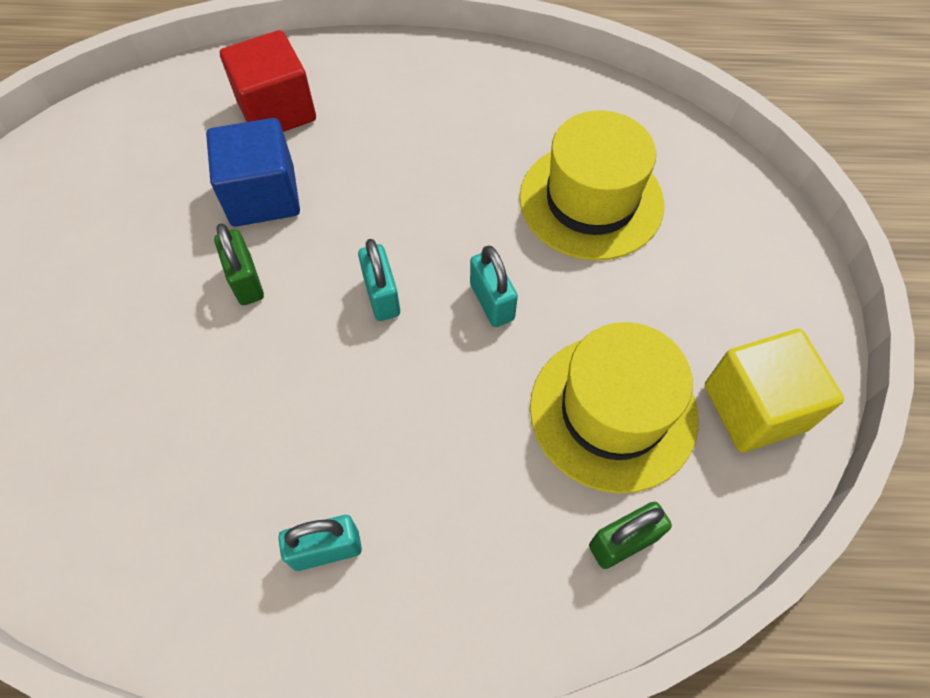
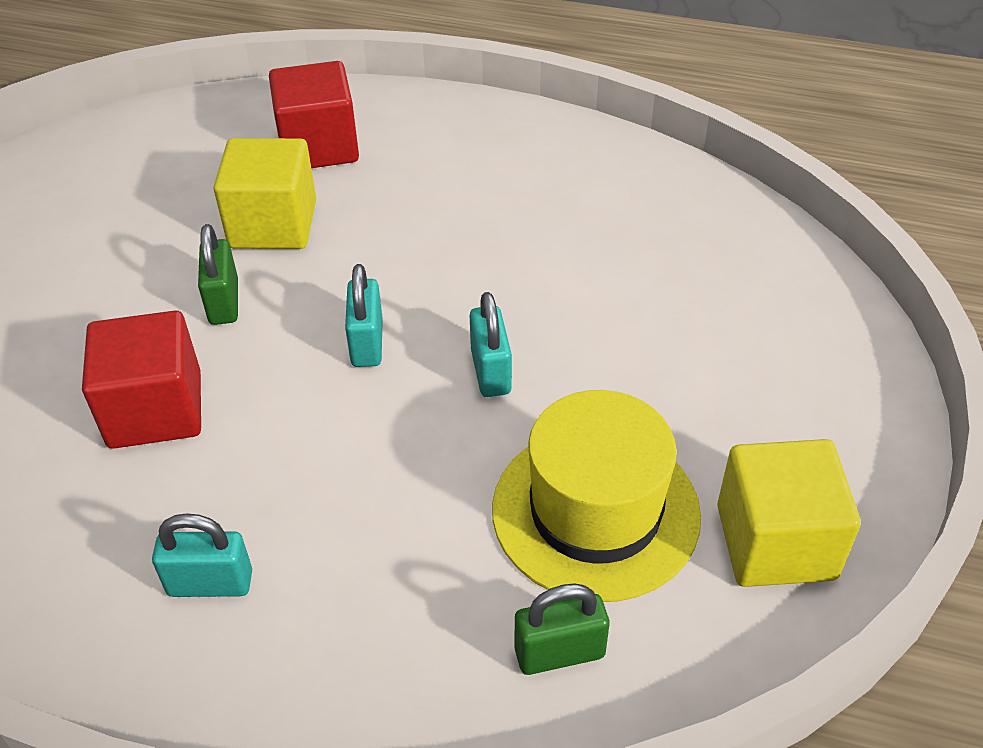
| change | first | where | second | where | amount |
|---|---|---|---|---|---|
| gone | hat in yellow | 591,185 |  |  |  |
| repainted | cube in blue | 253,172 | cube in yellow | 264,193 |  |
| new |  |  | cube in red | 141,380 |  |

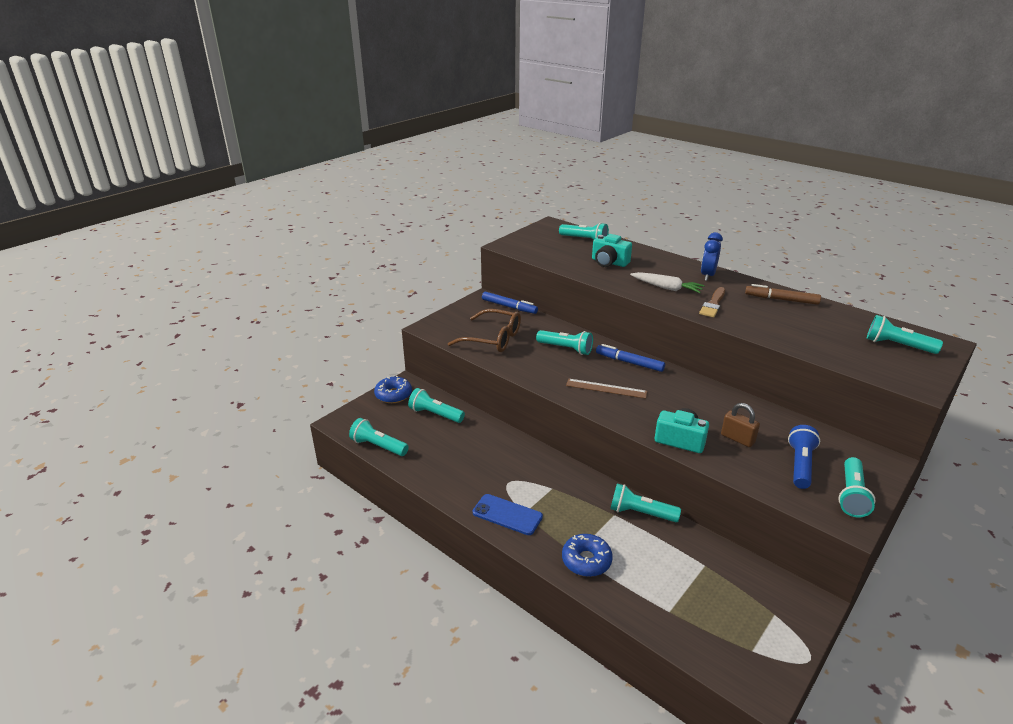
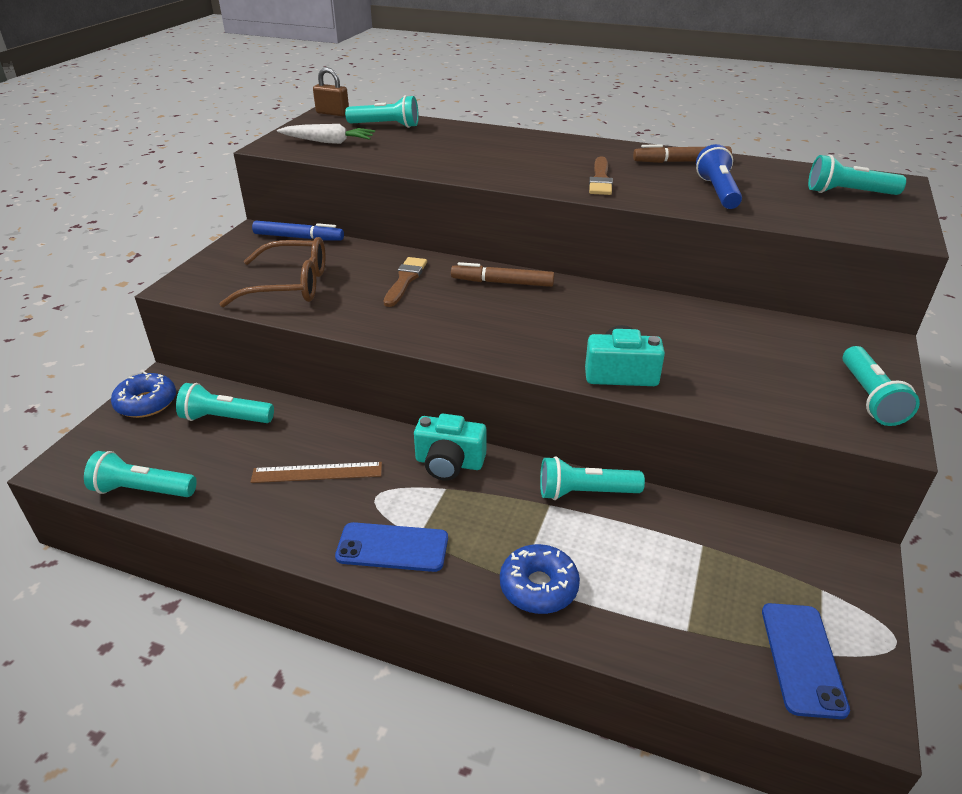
| change | first | where | second | where | amount |
|---|---|---|---|---|---|
| gone | clock in blue | 712,256 |  |  |  |
| shifted | camera in turquoise | 612,250 |  | 450,447 |  |
| shifted | carrot in white | 667,282 |  | 326,134 |  |
| swapped | flashlight in turquoise | 564,342 | brush in brown | 405,282 |  |
| repainted | marker in blue | 630,358 | marker in brown | 502,274 |  |
| shifted | ruler in brown | 606,389 |  | 316,472 |  |
| shifted | padlock in brown | 740,425 |  | 331,91 |  |
| shifted | flashlight in blue | 804,457 |  | 719,176 |  |
| new |  |  | phone in blue | 806,661 |  |

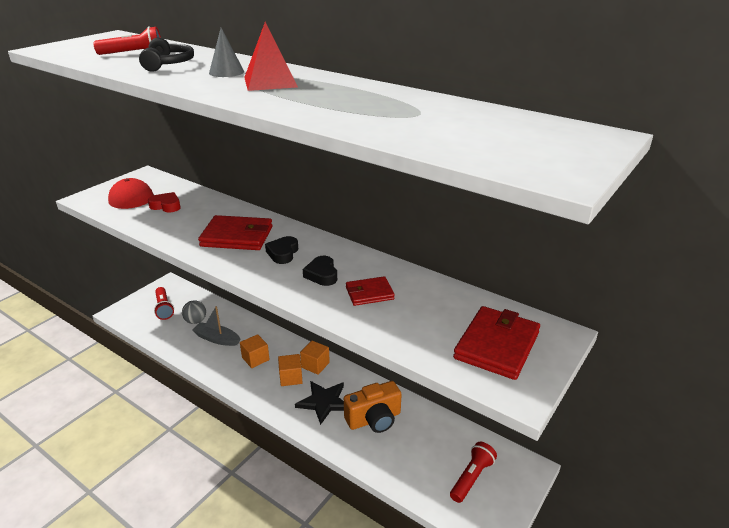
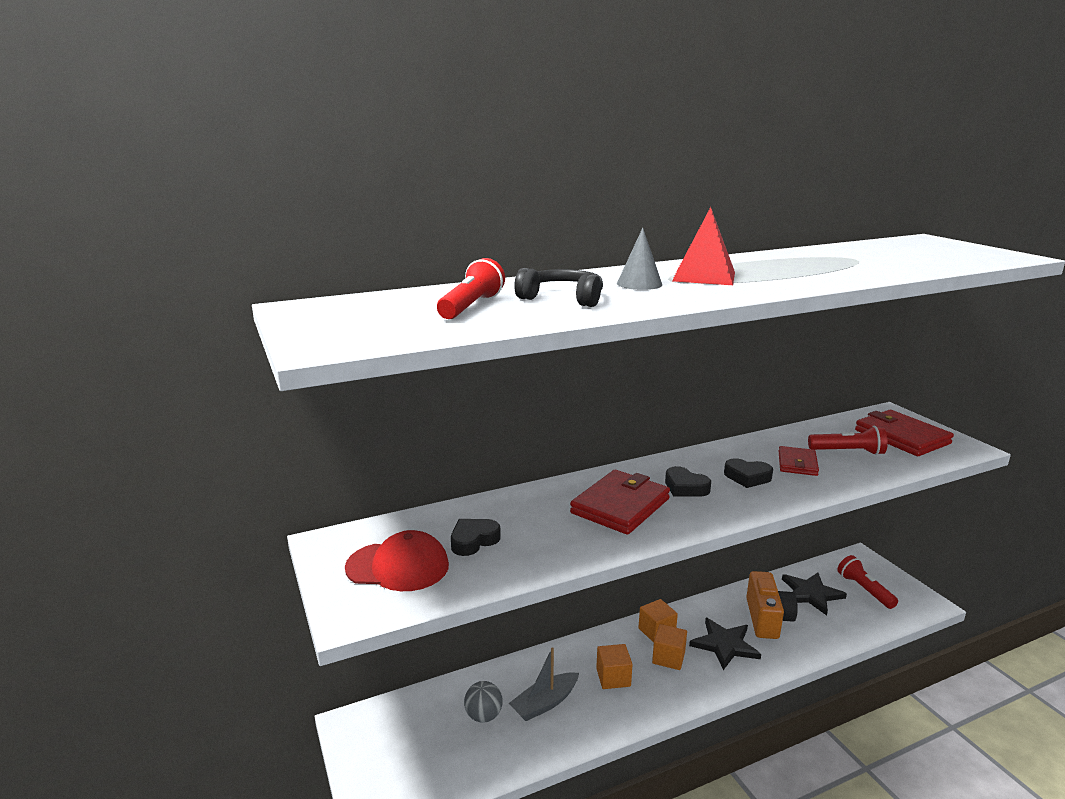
| change | first | where | second | where | amount |
|---|---|---|---|---|---|
| repainted | heart in red | 164,202 | heart in black | 476,537 |  |
| shifted | flashlight in red | 164,303 |  | 848,440 |  |
| new |  |  | star in black | 814,594 |  |

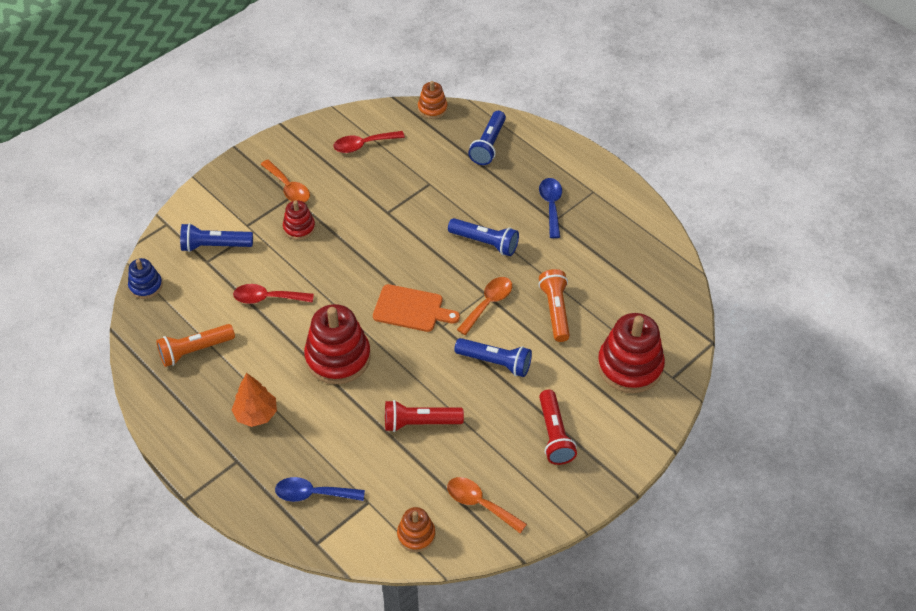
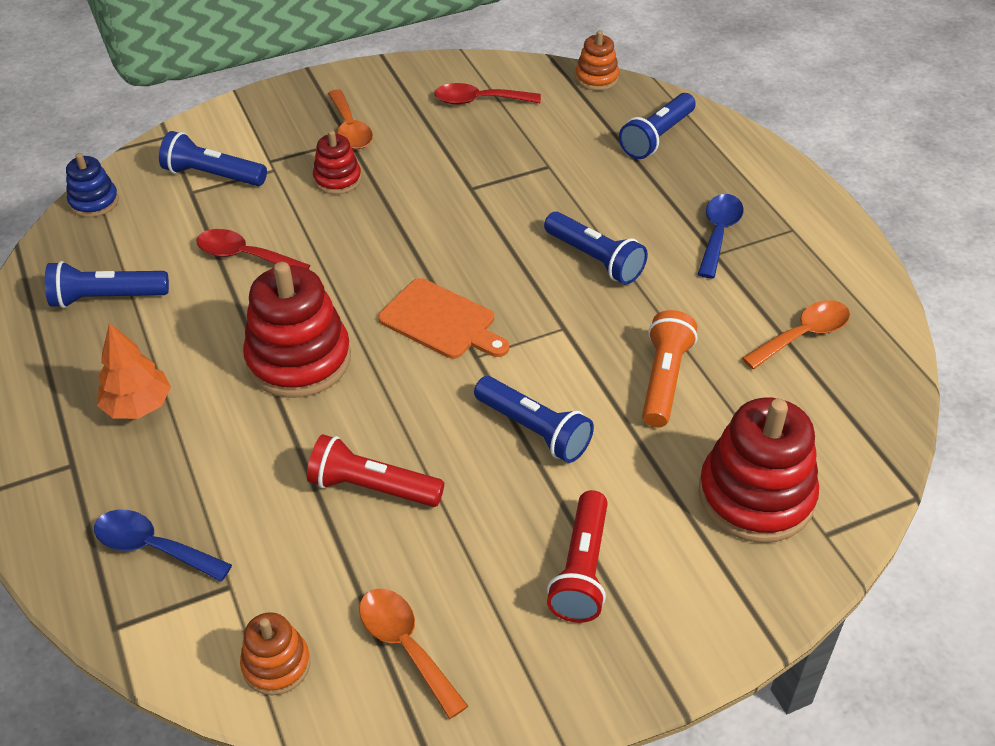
| change | first | where | second | where | amount |
|---|---|---|---|---|---|
| shifted | spoon in orange | 484,306 |  | 796,334 |  |
| repainted | flashlight in orange | 195,345 | flashlight in blue | 107,284 |  |

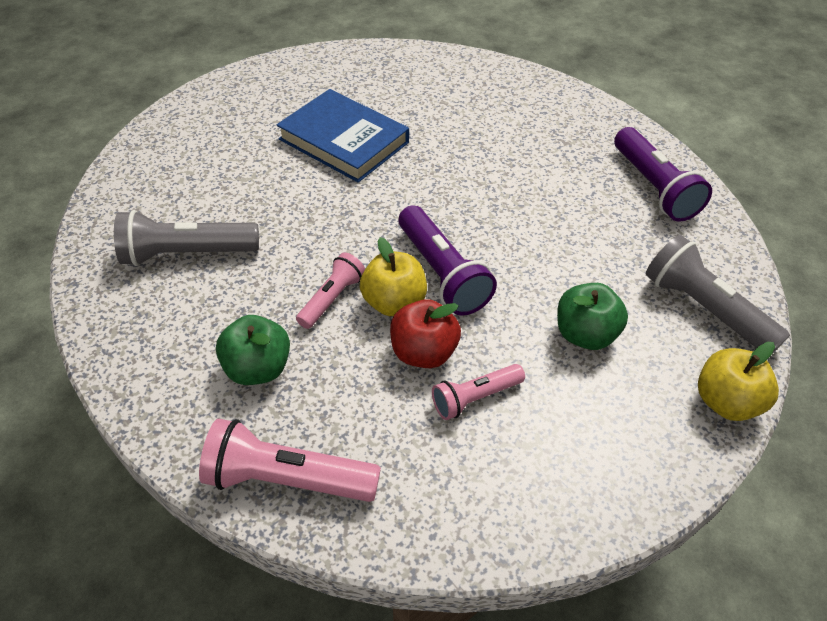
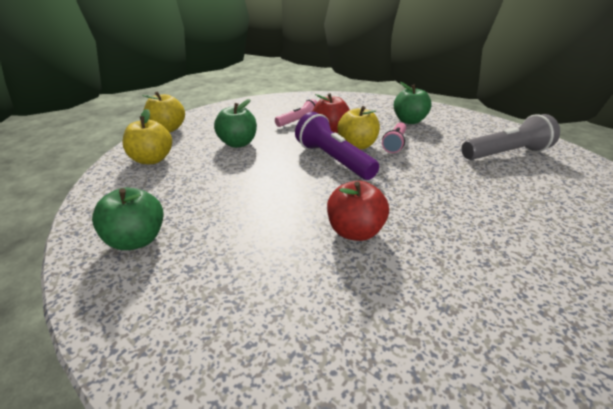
| change | first | where | second | where | amount |
|---|---|---|---|---|---|
| gone | book in blue | 342,136 |  |  |  |
| swapped | flashlight in purple | 663,174 | apple in green | 128,219 |  |
| swapped | flashlight in grey | 718,294 | apple in yellow | 147,136 |  |
| gone | flashlight in pink | 290,460 |  |  |  |
| new |  |  | apple in red | 358,211 |  |

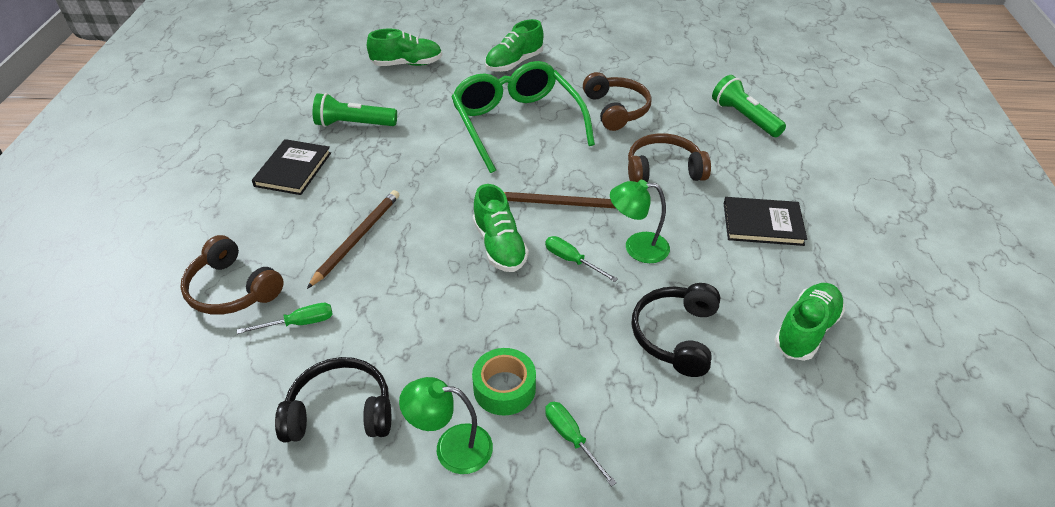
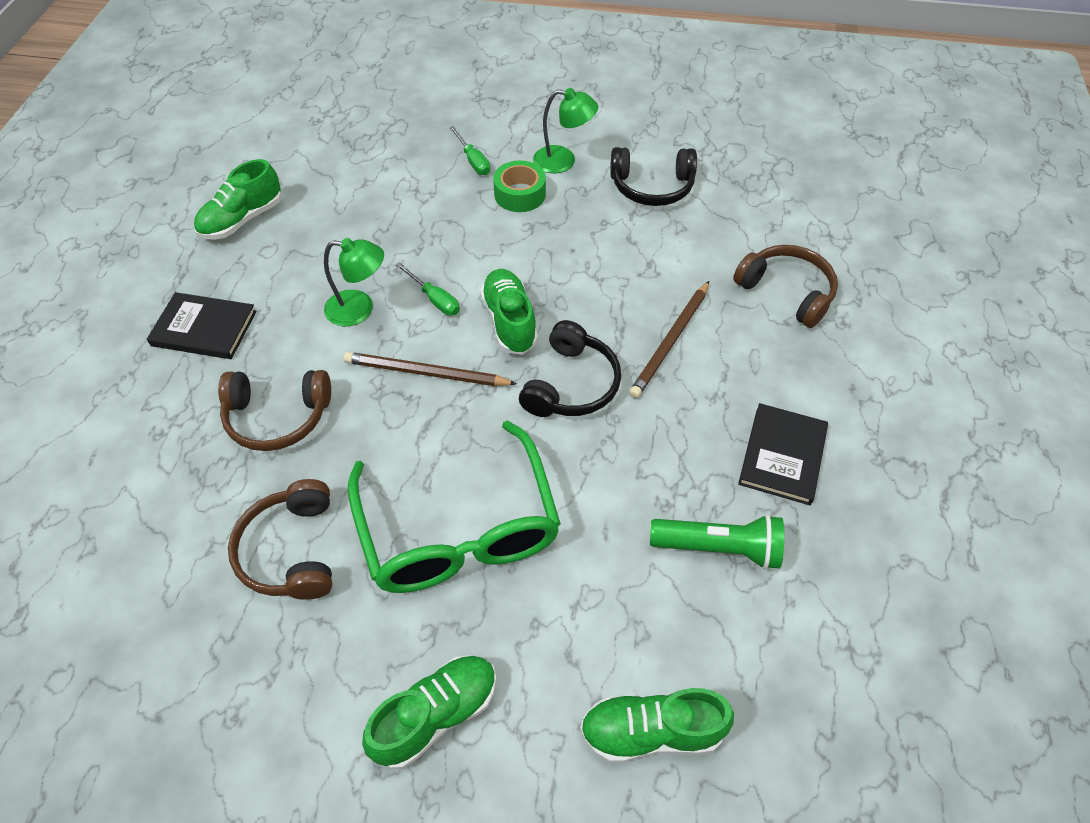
| change | first | where | second | where | amount |
|---|---|---|---|---|---|
| gone | flashlight in green | 749,106 |  |  |  |
| shifted | headphones in black | 676,330 |  | 570,368 |  |
| gone | screwdriver in green | 285,318 |  |  |  |

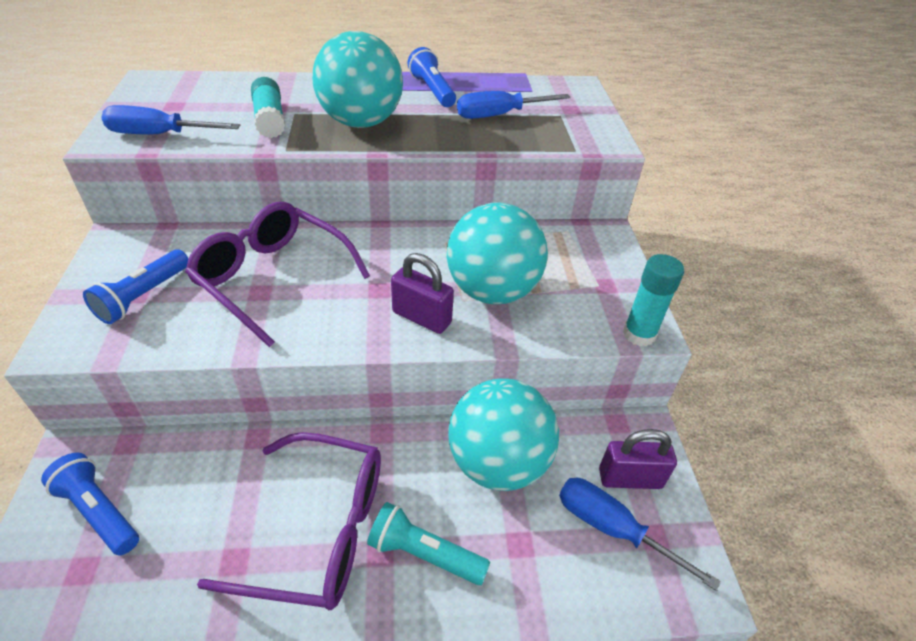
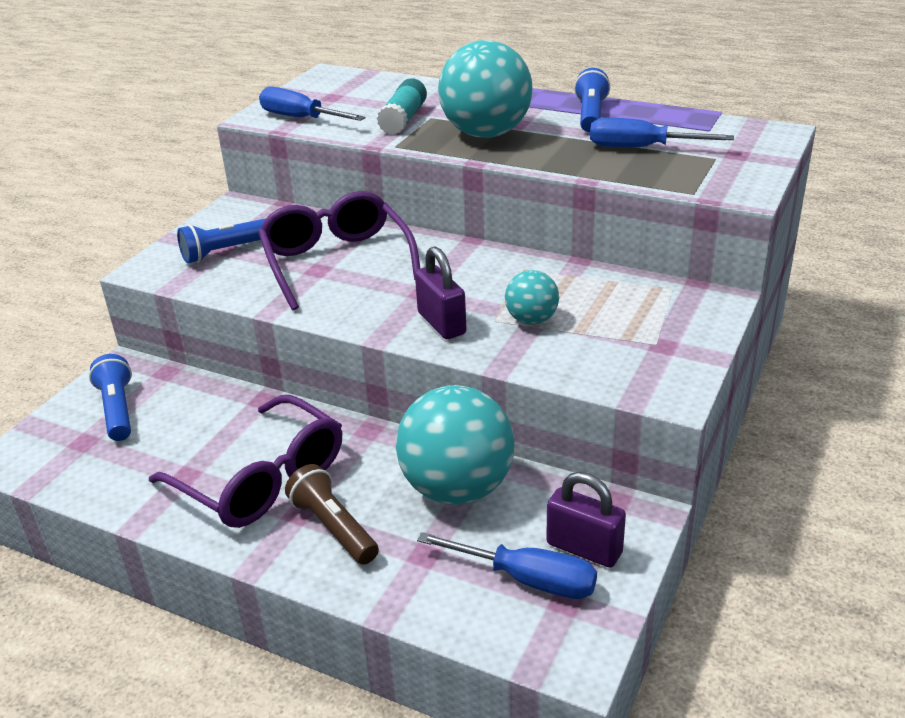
| change | first | where | second | where | amount |
|---|---|---|---|---|---|
| scaled | ball in turquoise | 497,253 |  | 532,297 | x0.50 |
| gone | glue stick in turquoise | 653,300 |  |  |  |
| rotated | screwdriver in blue | 640,534 |  | 507,565 | 135 degrees clockwise |
| repainted | flashlight in turquoise | 428,543 | flashlight in brown | 332,514 |  |

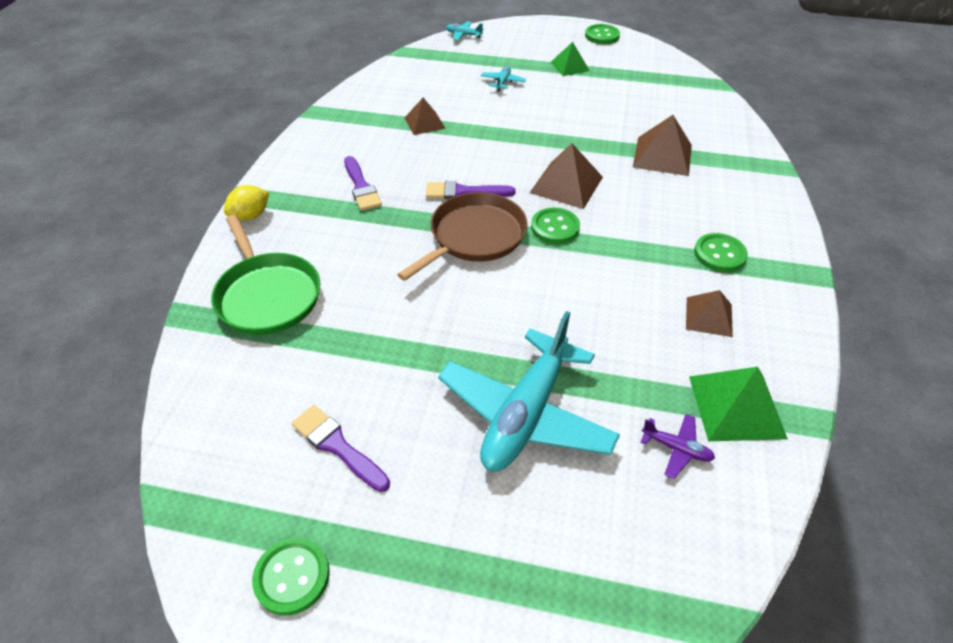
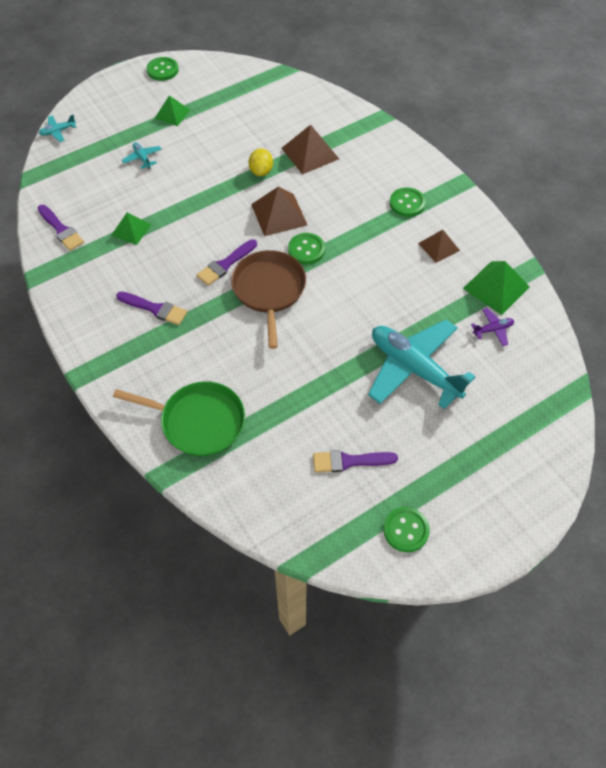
| change | first | where | second | where | amount |
|---|---|---|---|---|---|
| repainted | pyramid in brown | 425,116 | pyramid in green | 131,229 |  |
| shifted | lemon in yellow | 246,203 |  | 261,162 |  |
| rotated | plane in turquoise | 529,391 |  | 422,364 | 150 degrees clockwise |
| new |  |  | brush in purple | 61,228 |  |

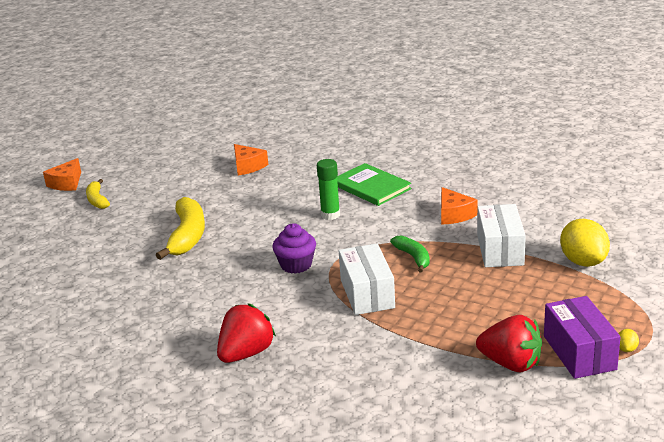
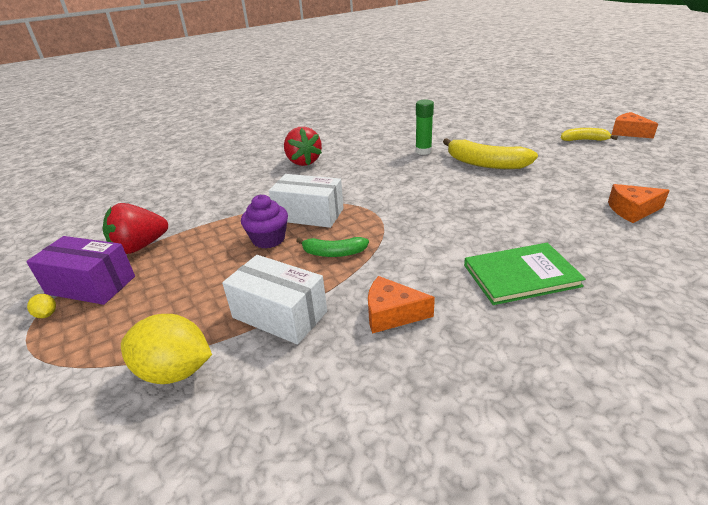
| change | first | where | second | where | amount |
|---|---|---|---|---|---|
| shifted | glue stick in green | 328,189 |  | 424,127 |  |
| shifted | cupcake in purple | 294,248 |  | 264,221 |  |

